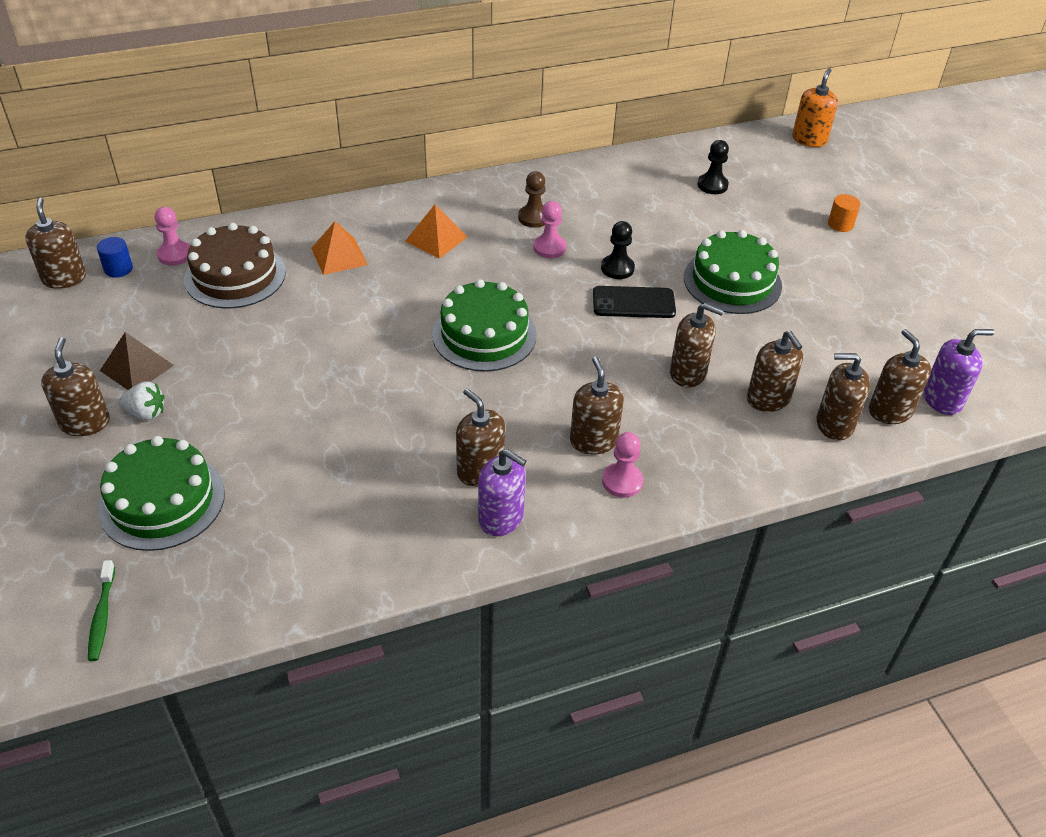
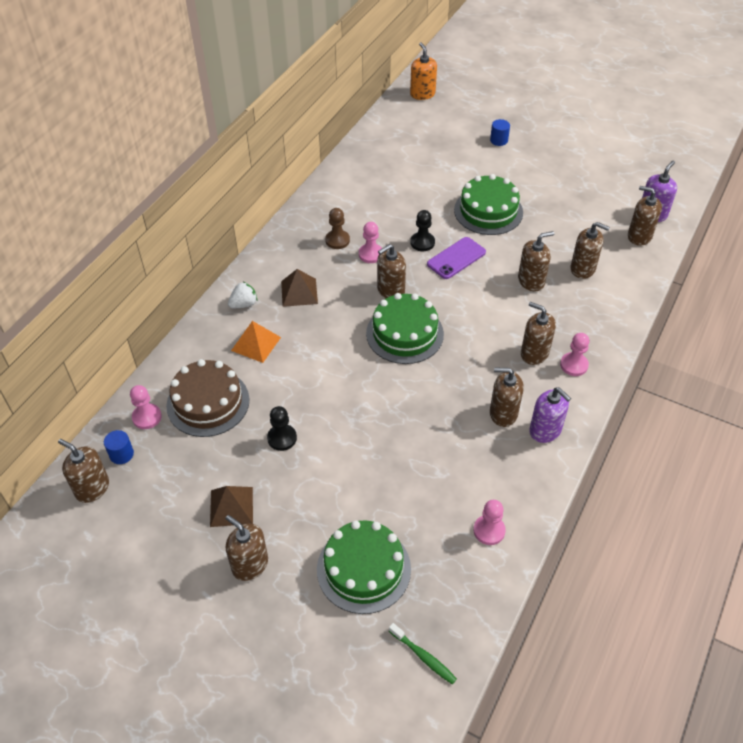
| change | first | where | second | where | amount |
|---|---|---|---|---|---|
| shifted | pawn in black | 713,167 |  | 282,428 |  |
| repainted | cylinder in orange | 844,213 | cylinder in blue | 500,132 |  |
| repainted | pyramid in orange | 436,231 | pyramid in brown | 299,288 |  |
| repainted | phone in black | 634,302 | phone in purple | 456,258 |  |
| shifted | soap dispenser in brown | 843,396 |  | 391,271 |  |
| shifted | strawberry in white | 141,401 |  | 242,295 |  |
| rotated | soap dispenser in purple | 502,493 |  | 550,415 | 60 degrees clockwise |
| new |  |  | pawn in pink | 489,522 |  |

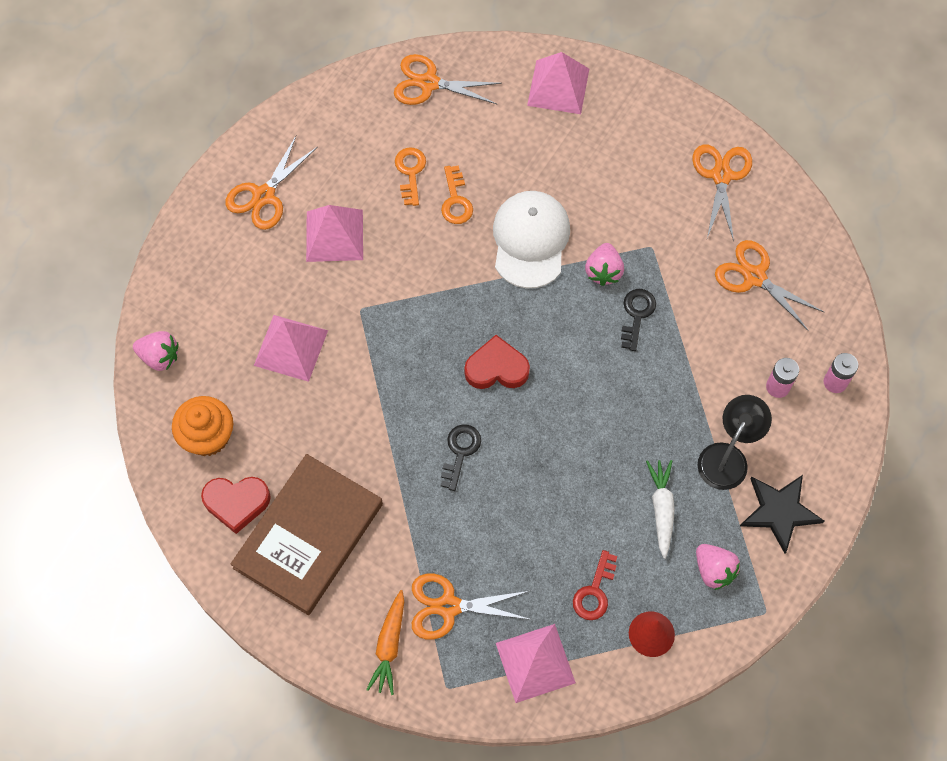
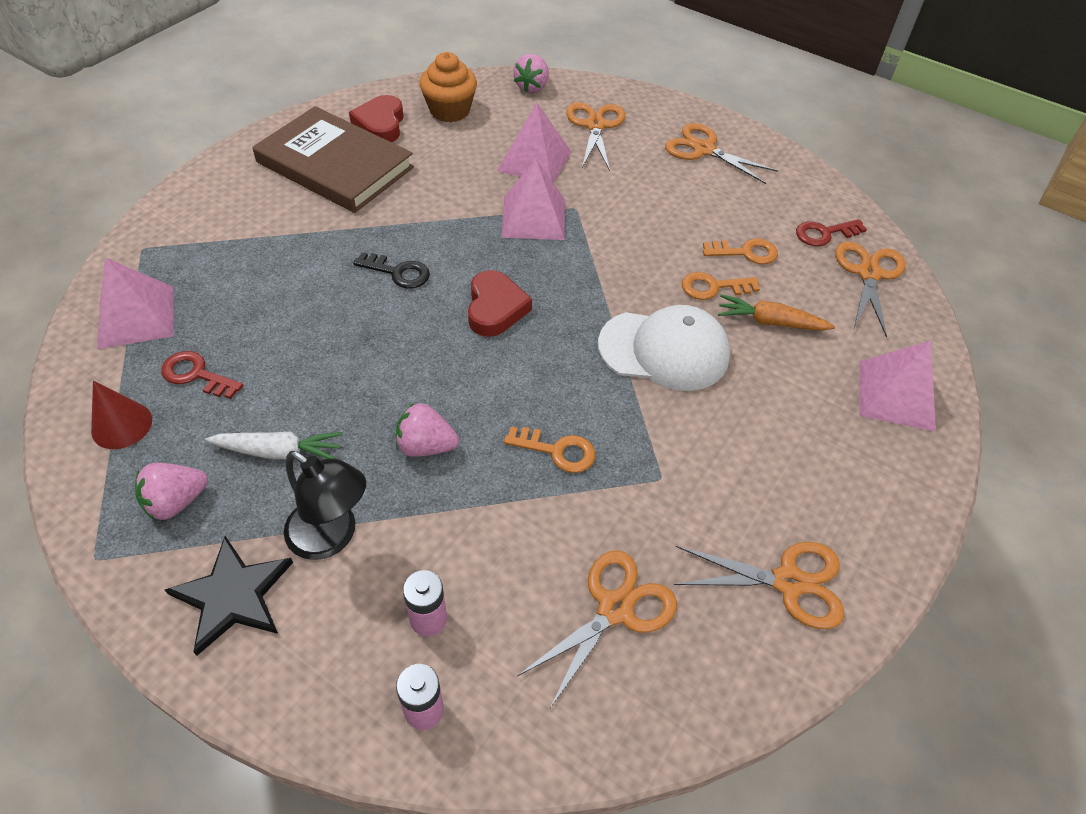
| change | first | where | second | where | amount |
|---|---|---|---|---|---|
| shifted | pyramid in pink | 334,233 |  | 533,199 |  |
| shifted | strawberry in pink | 604,264 |  | 427,430 |  |
| repainted | key in black | 638,320 | key in orange | 549,449 |  |
| shifted | scissors in orange | 472,606 |  | 595,136 |  |
| shifted | carrot in orange | 385,642 |  | 776,312 |  |
| new |  |  | key in red | 831,232 |  |

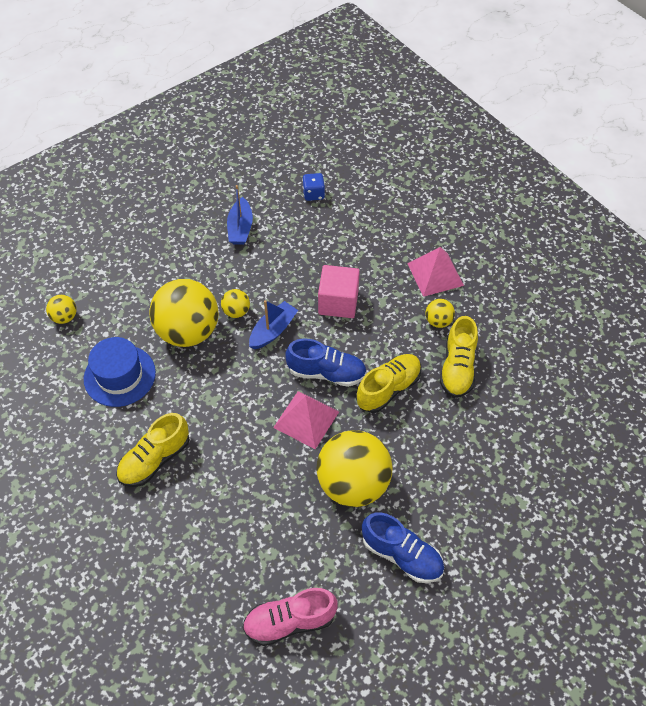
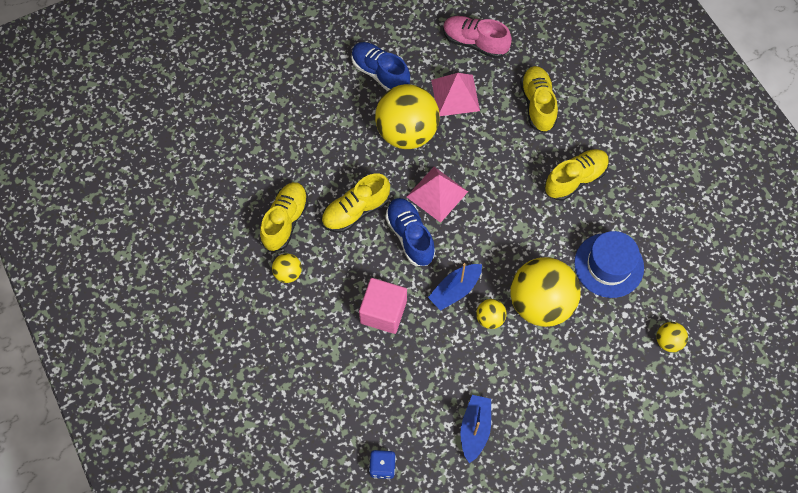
| change | first | where | second | where | amount |
|---|---|---|---|---|---|
| shifted | pyramid in pink | 435,272 |  | 455,94 |  |
| rotated | shoe in blue | 326,363 |  | 410,232 | 45 degrees clockwise |
| rotated | shoe in pink | 290,617 |  | 477,37 | 150 degrees counterclockwise |
| new |  |  | shoe in yellow | 539,99 |  |

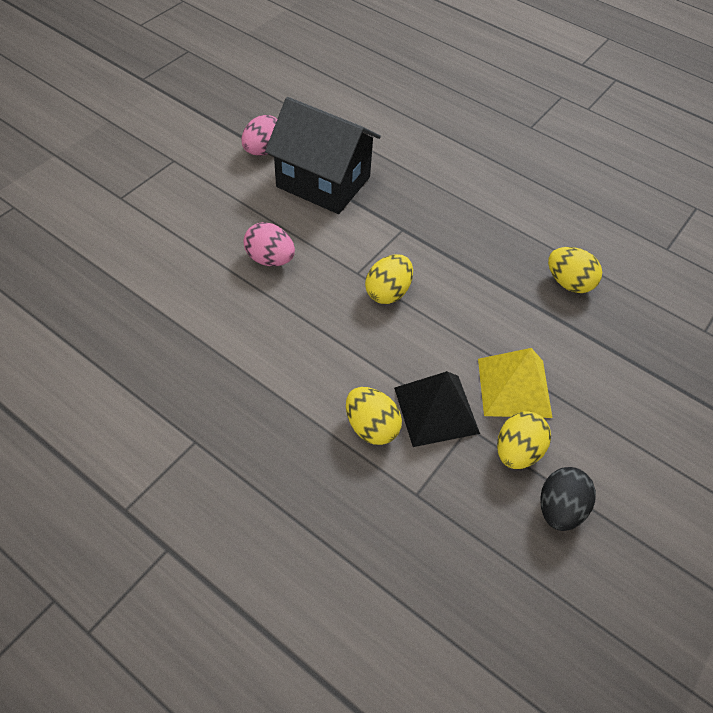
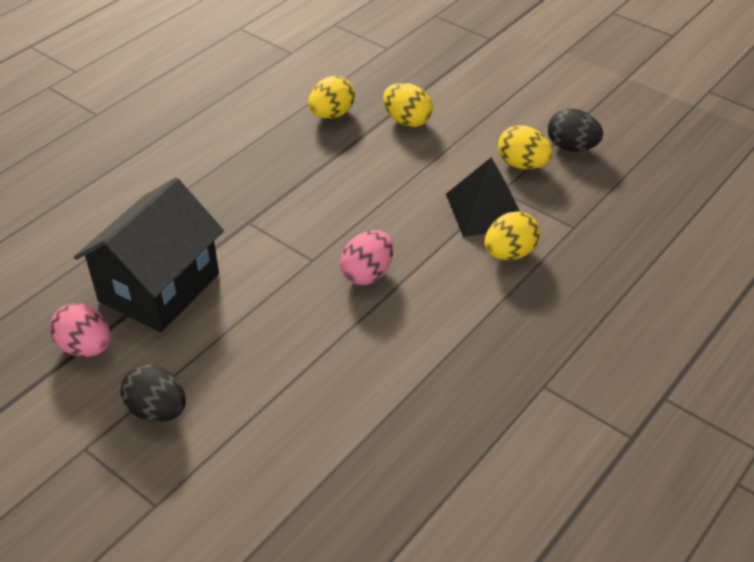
| change | first | where | second | where | amount |
|---|---|---|---|---|---|
| shifted | egg in pink | 269,244 |  | 366,257 |  |
| shifted | egg in yellow | 389,279 |  | 408,105 |  |
| gone | pyramid in yellow | 515,383 |  |  |  |
| new |  |  | egg in black | 153,393 |  |

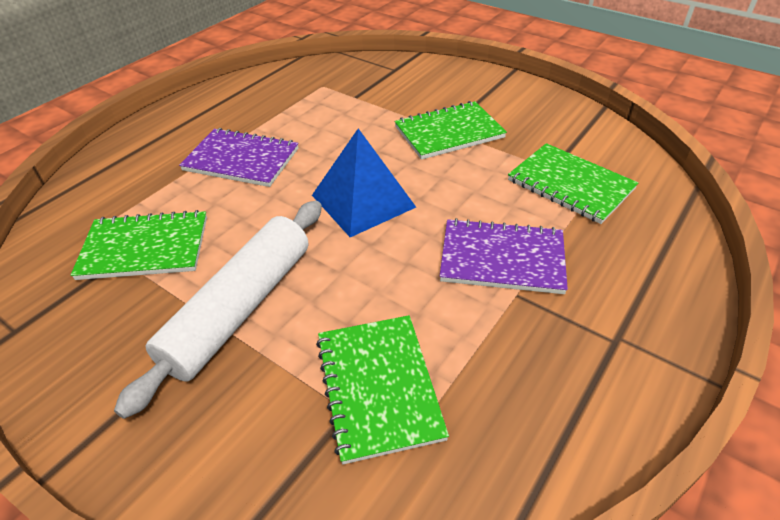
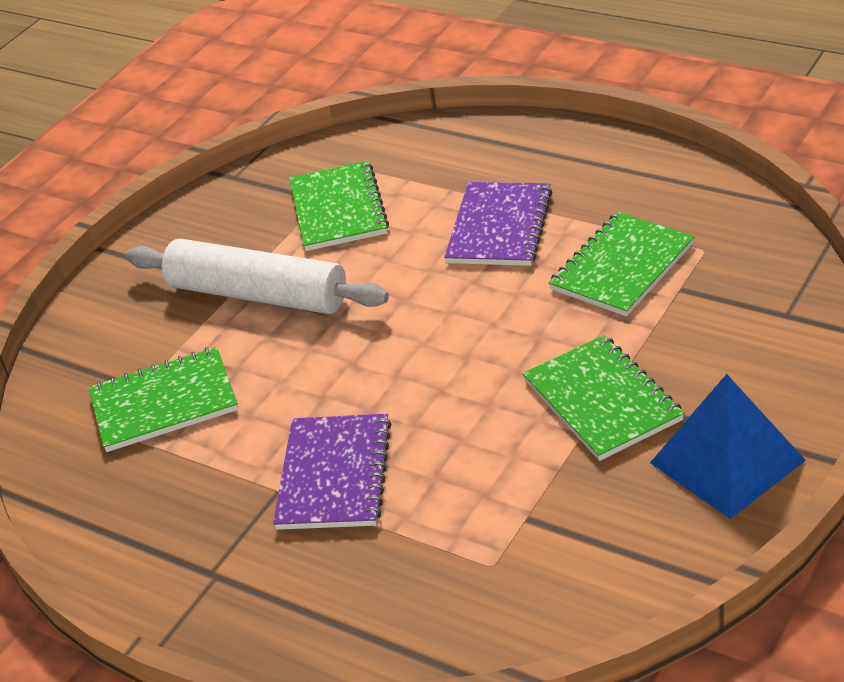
| change | first | where | second | where | amount |
|---|---|---|---|---|---|
| shifted | pyramid in blue | 364,182 |  | 728,446 |  |
| shifted | notebook in green | 573,183 |  | 621,264 |  |

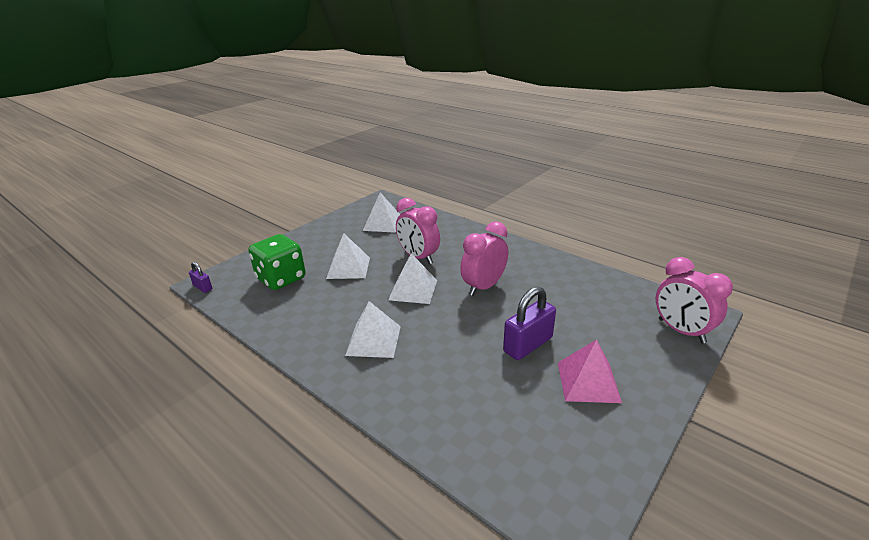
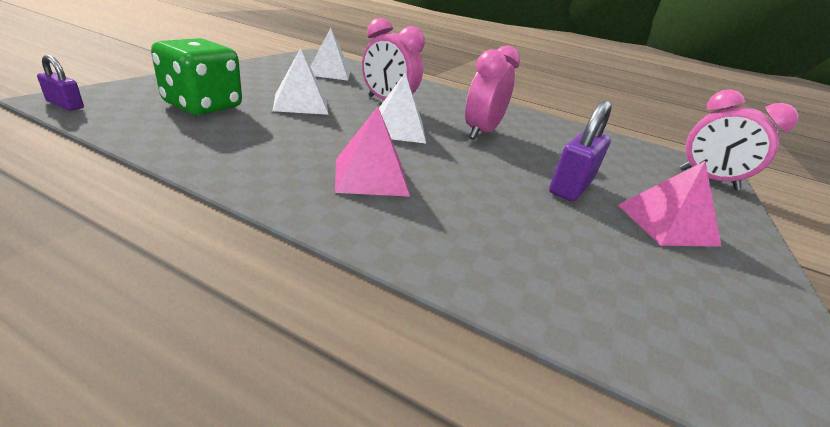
| change | first | where | second | where | amount |
|---|---|---|---|---|---|
| repainted | pyramid in white | 373,329 | pyramid in pink | 372,152 |  |

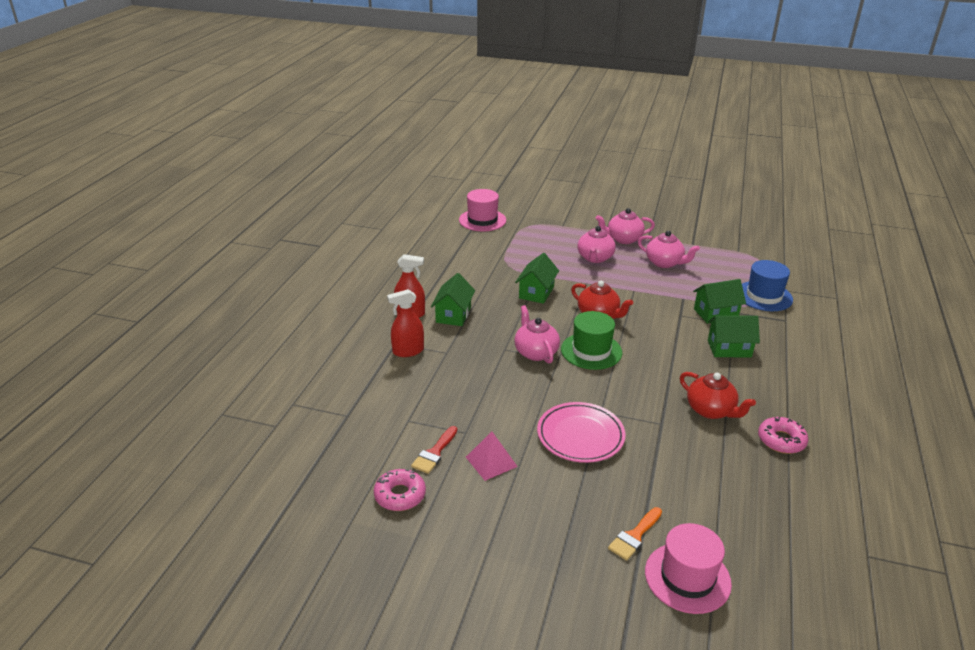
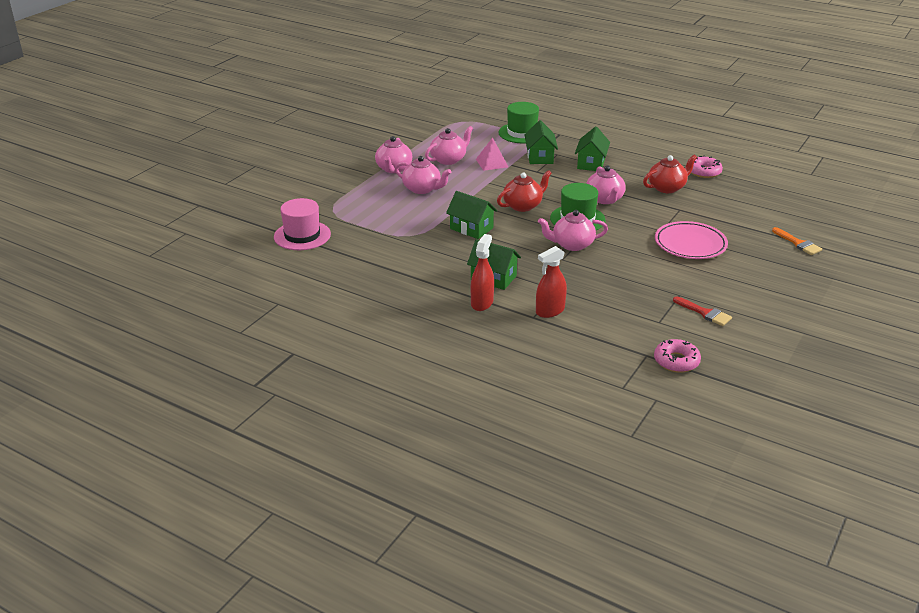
| change | first | where | second | where | amount |
|---|---|---|---|---|---|
| repainted | hat in blue | 767,285 | hat in green | 519,122 |  |
| rotated | spray bottle in red | 405,323 |  | 551,282 | 60 degrees clockwise |
| shifted | pyramid in pink | 492,456 |  | 492,154 |  |
| shifted | donut in pink | 400,490 |  | 677,356 |  |
| gone | hat in pink | 688,568 |  |  |  |
| new |  |  | teapot in pink | 606,185 |  |

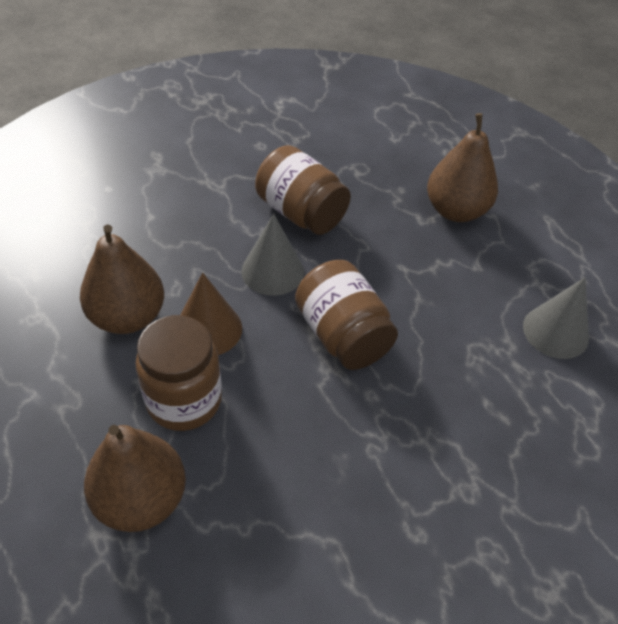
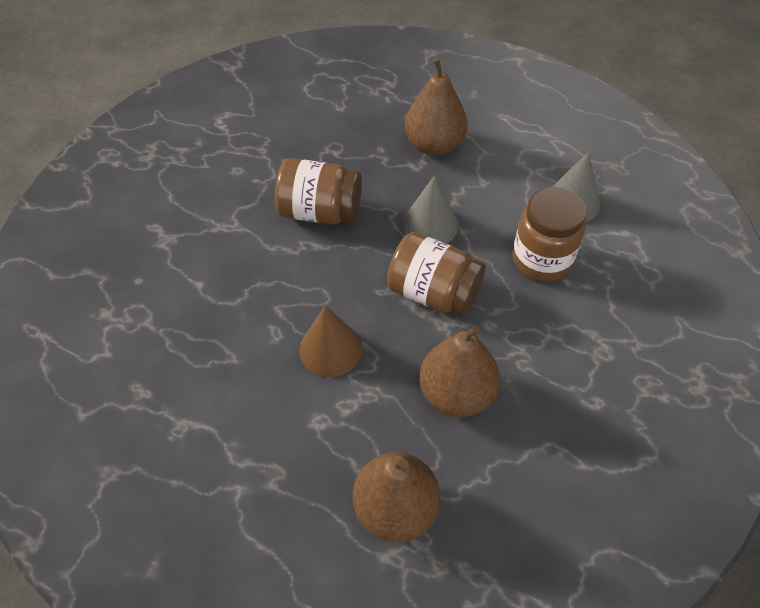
| change | first | where | second | where | amount |
|---|---|---|---|---|---|
| shifted | cone in grey | 272,255 |  | 431,209 |  |
| shifted | pear in brown | 122,279 |  | 459,371 |  |
| shifted | jar in brown | 179,373 |  | 549,234 |  |

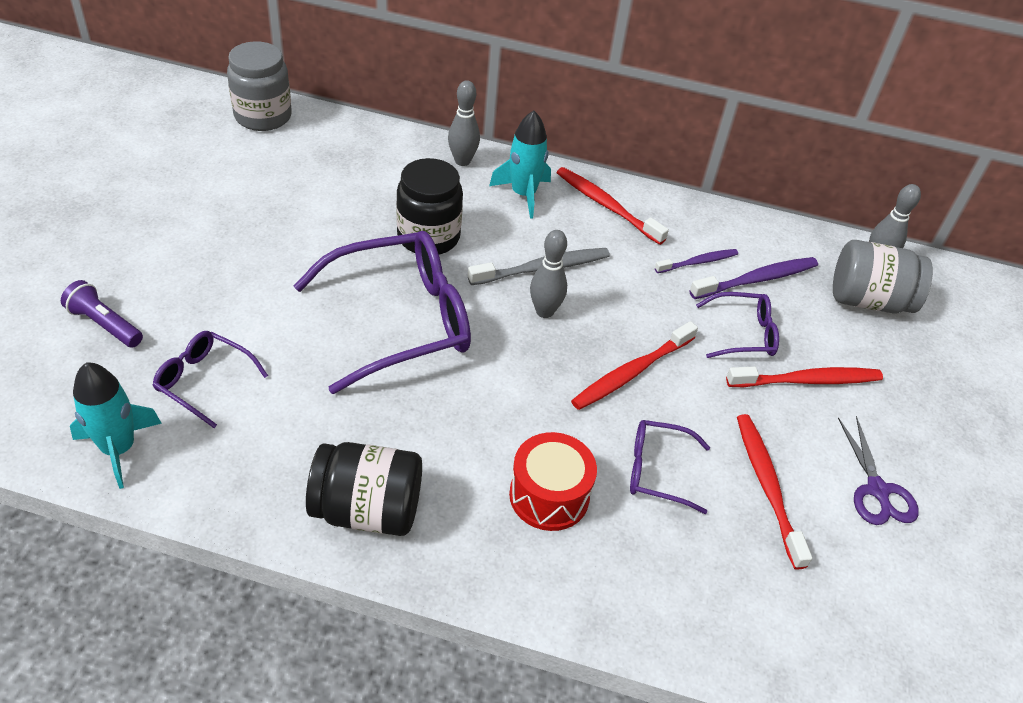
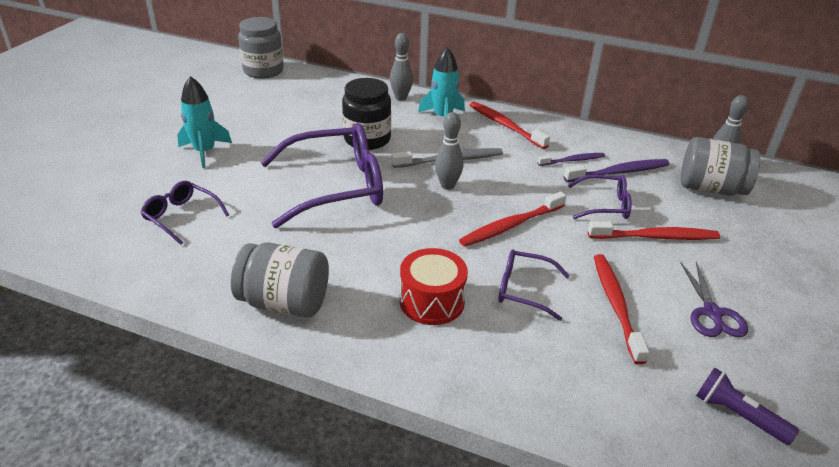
| change | first | where | second | where | amount |
|---|---|---|---|---|---|
| shifted | flashlight in purple | 102,314 |  | 747,406 |  |
| shifted | rocket in turquoise | 116,425 |  | 204,122 |  |
| repainted | jar in black | 364,489 | jar in grey | 280,280 |  |

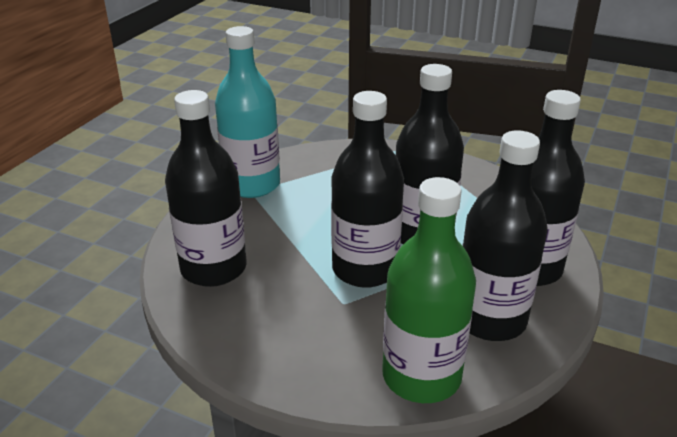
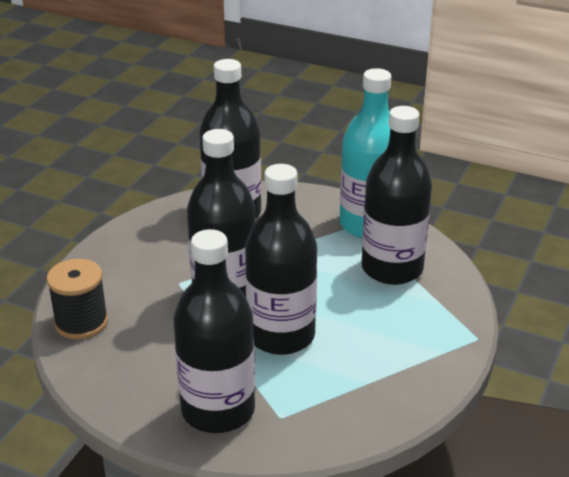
| change | first | where | second | where | amount |
|---|---|---|---|---|---|
| shifted | bottle in black | 504,235 |  | 397,195 |  |
| swapped | bottle in green | 429,290 | spool in black | 77,299 |  |

